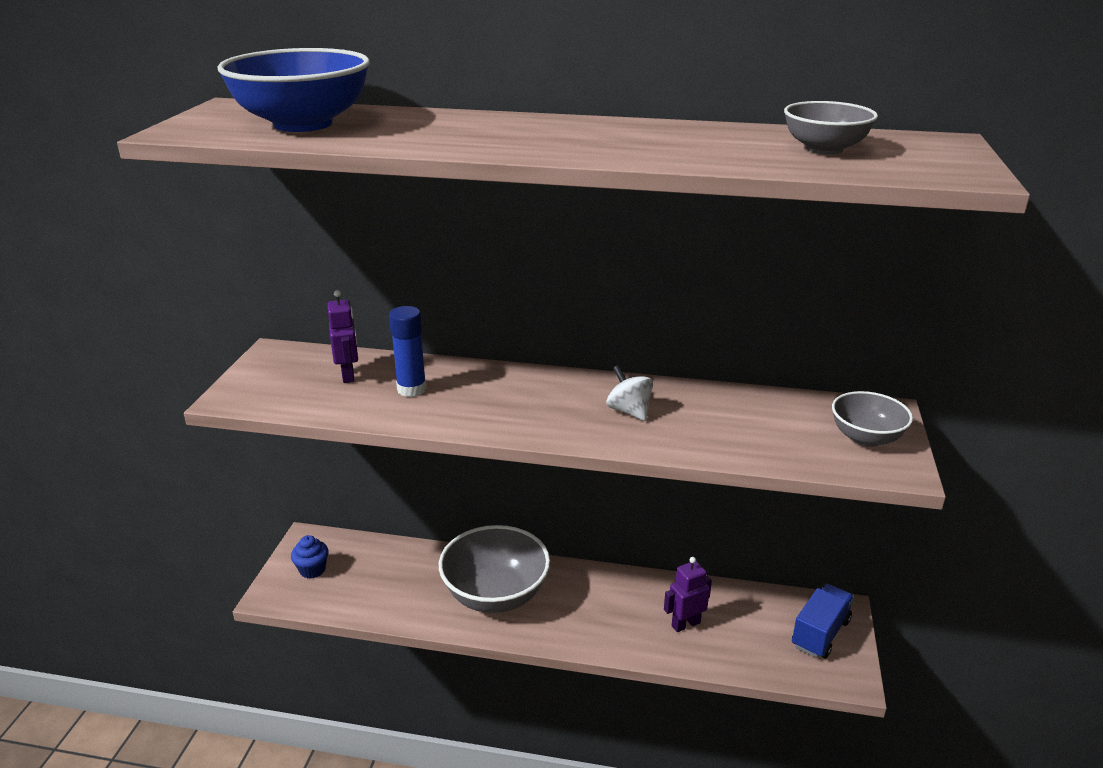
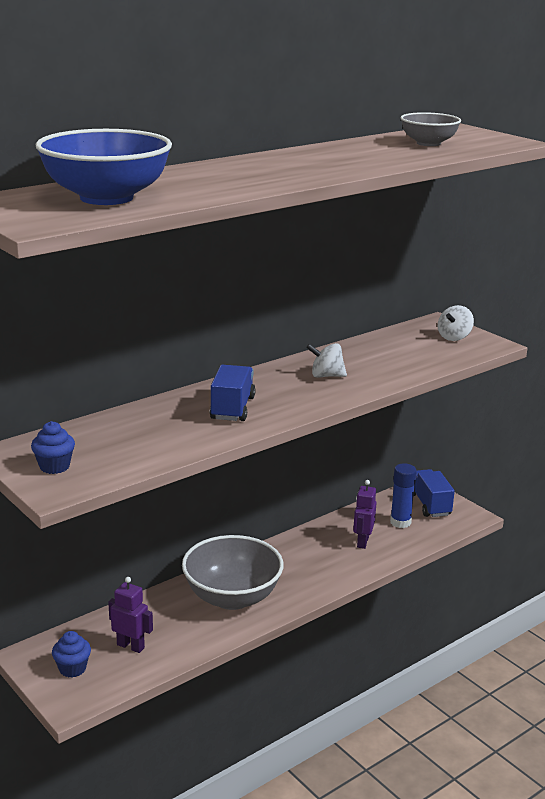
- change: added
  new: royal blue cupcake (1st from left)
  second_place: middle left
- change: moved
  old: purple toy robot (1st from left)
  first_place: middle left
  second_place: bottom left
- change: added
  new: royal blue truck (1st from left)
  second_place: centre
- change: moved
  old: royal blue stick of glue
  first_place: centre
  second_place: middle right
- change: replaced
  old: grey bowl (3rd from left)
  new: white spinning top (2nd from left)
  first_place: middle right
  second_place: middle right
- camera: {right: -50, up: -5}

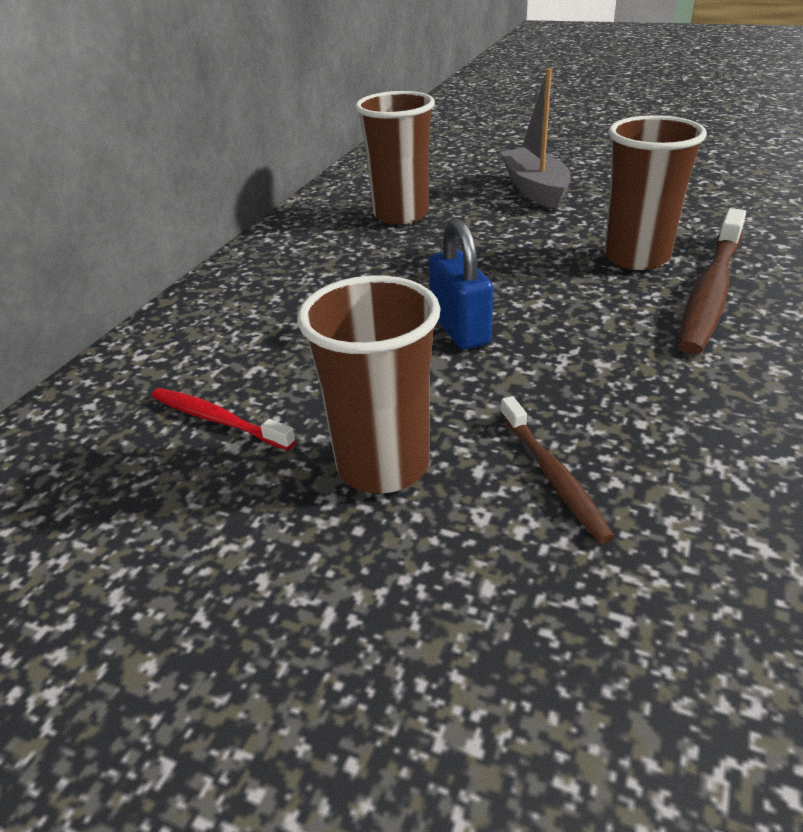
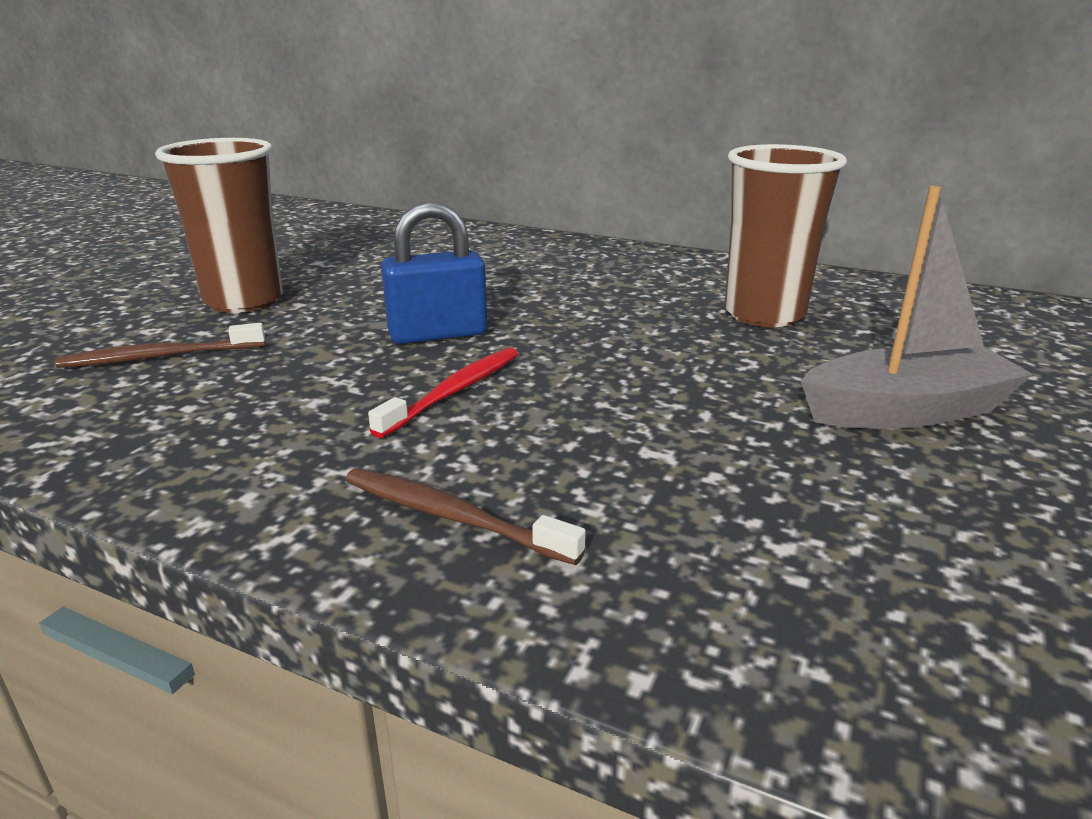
- change: resized
  old: dark brown tooth brush (2nd from left)
  first_place: middle right
  second_place: centre
  factor: 0.56
- change: moved
  old: scarlet tooth brush
  first_place: middle left
  second_place: centre
- change: removed
  old: dark brown cup (3rd from left)
  first_place: top right
- camera: {right: 90, up: -10}

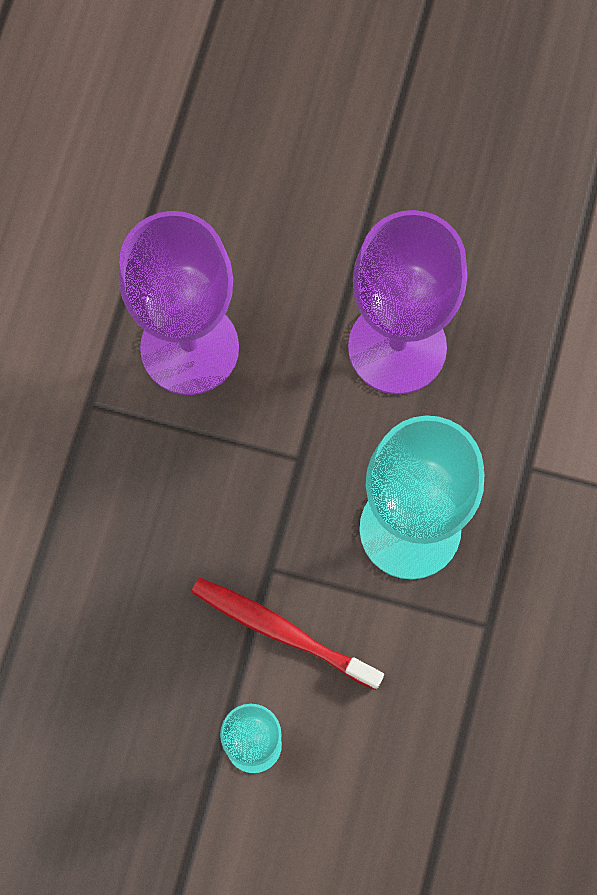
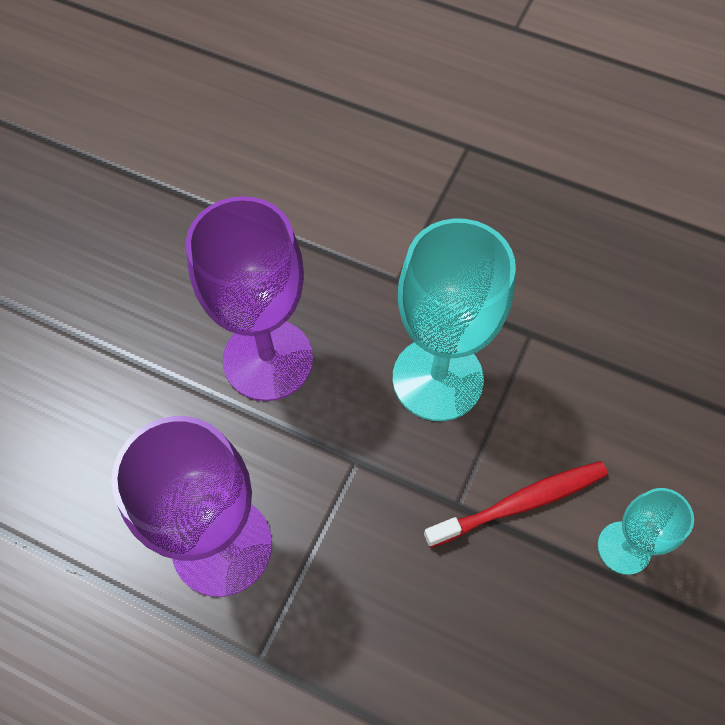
- change: turned
  old: scarlet tooth brush
  first_place: bottom centre
  second_place: bottom right
  degrees: -150
- camera: {right: -80, up: -10}

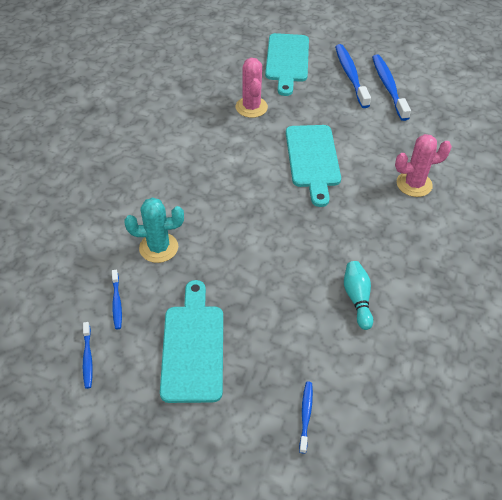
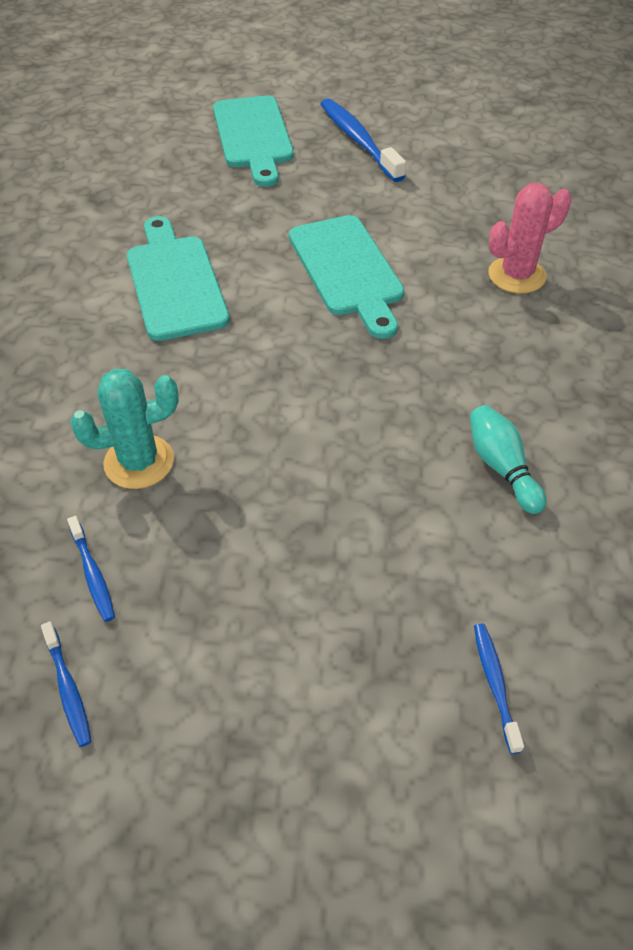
- change: moved
  old: aqua cutting board (1st from left)
  first_place: bottom centre
  second_place: top left
- change: removed
  old: pink saguaro cactus (1st from left)
  first_place: top centre
- change: removed
  old: royal blue tooth brush (5th from left)
  first_place: top right
- camera: {right: -15, up: 0}

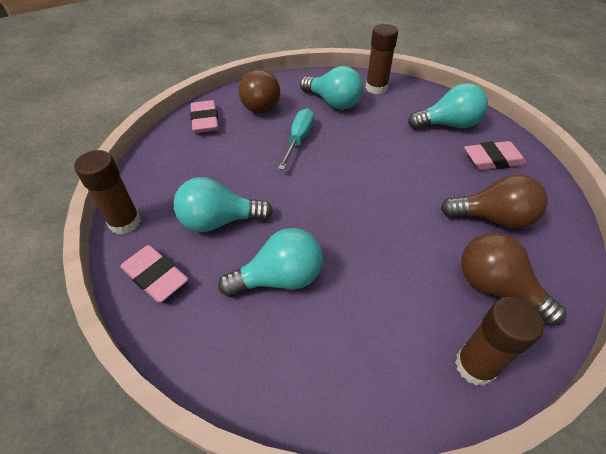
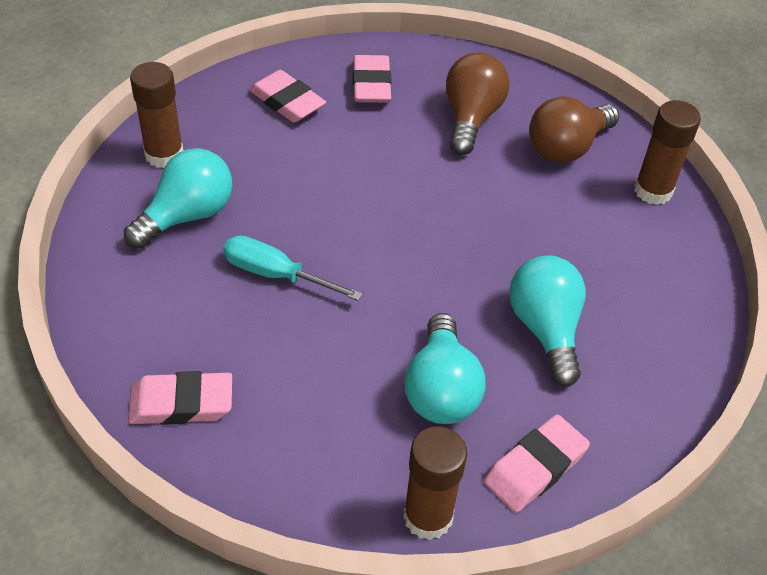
- change: replaced
  old: aqua bulb (4th from left)
  new: pink pencil eraser (2nd from left)
  first_place: top right
  second_place: top centre
- change: removed
  old: dark brown bulb (1st from left)
  first_place: top centre
- camera: {right: -85, up: 0}

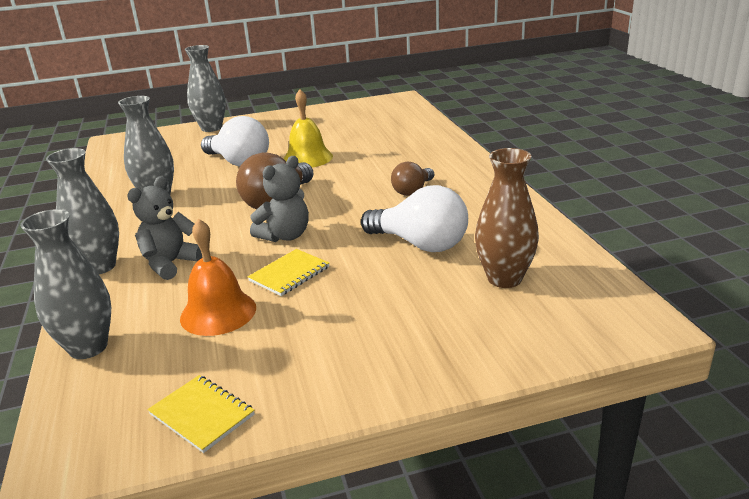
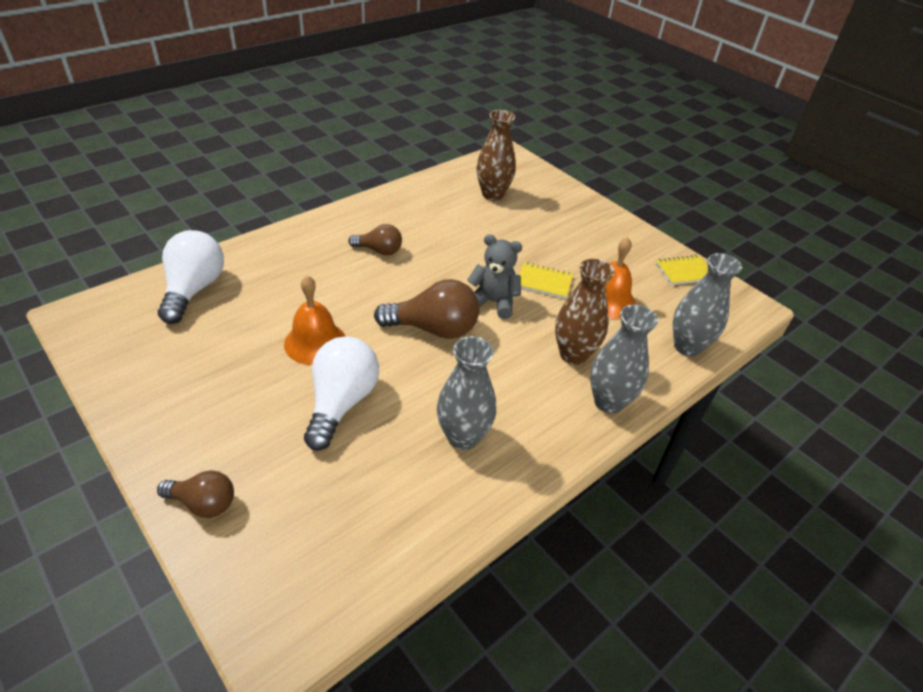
- change: replaced
  old: grey tall vase (4th from left)
  new: dark brown bulb (1st from left)
  first_place: top left
  second_place: bottom left
- change: moved
  old: white bulb (2nd from left in the first image)
  new: white bulb (1st from left)
  first_place: centre
  second_place: middle left
- change: recoloured
  old: yellow bell
  new: orange bell (1st from left)
  first_place: top centre
  second_place: centre
- change: replaced
  old: grey teddy bear (1st from left)
  new: dark brown tall vase (2nd from left)
  first_place: middle left
  second_place: centre
- change: turned
  old: yellow exercise book (1st from left in the first image)
  first_place: bottom left
  second_place: middle right
  degrees: 60
- camera: {right: -120, up: 15}

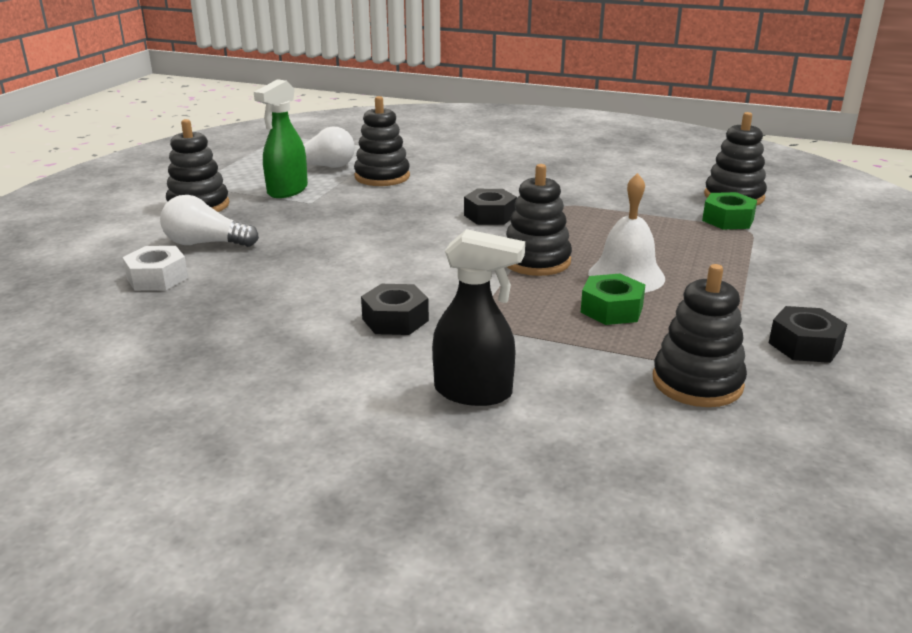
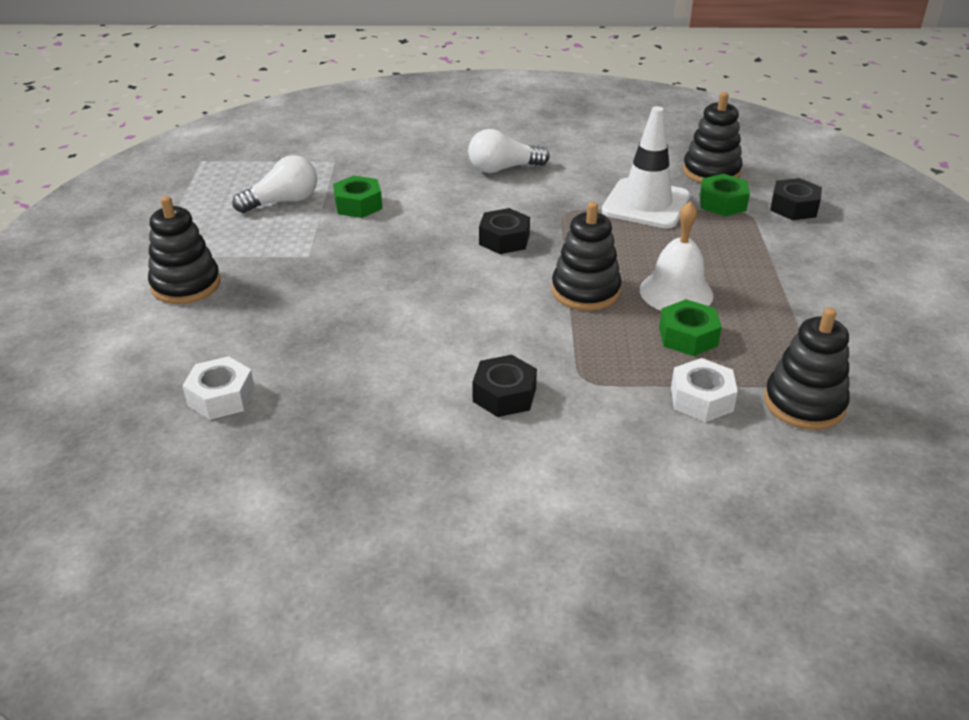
- change: replaced
  old: jet-black stacking rings (2nd from left)
  new: leaf-green hex nut (1st from left)
  first_place: top centre
  second_place: top centre
- change: moved
  old: white bulb (1st from left in the first image)
  new: white bulb (2nd from left)
  first_place: middle left
  second_place: top centre
- change: added
  new: white traffic cone
  second_place: top right
- change: added
  new: white hex nut (2nd from left)
  second_place: middle right
- change: moved
  old: jet-black hex nut (3rd from left)
  first_place: middle right
  second_place: top right
- change: removed
  old: leaf-green spray bottle
  first_place: top left
- change: removed
  old: jet-black spray bottle
  first_place: centre
- camera: {right: -20, up: 10}

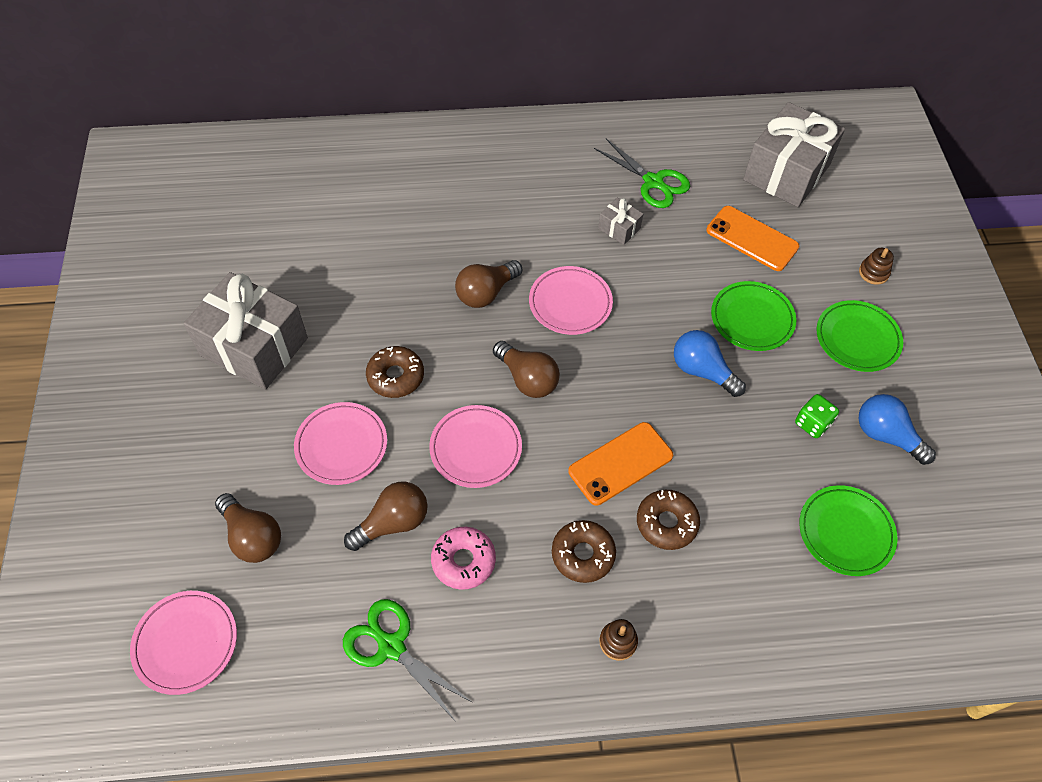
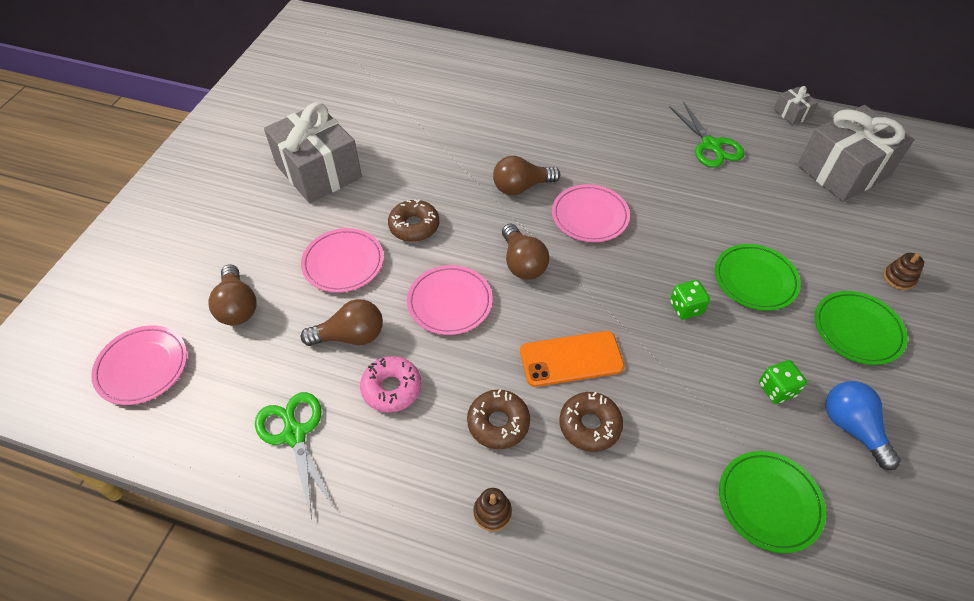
- change: replaced
  old: royal blue bulb (1st from left)
  new: leaf-green dice (1st from left)
  first_place: middle right
  second_place: middle right
- change: moved
  old: grey gift (2nd from left)
  first_place: top centre
  second_place: top right
- change: removed
  old: orange phone (2nd from left)
  first_place: top right
- camera: {right: 25, up: -5}

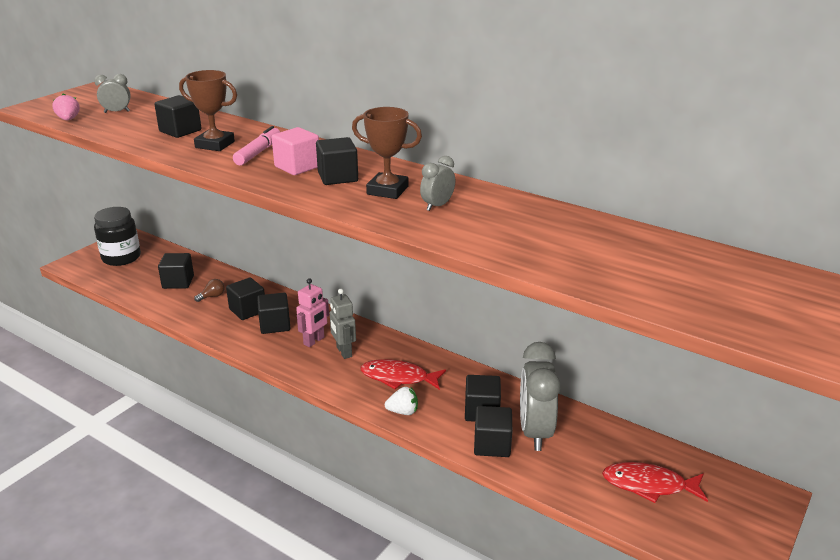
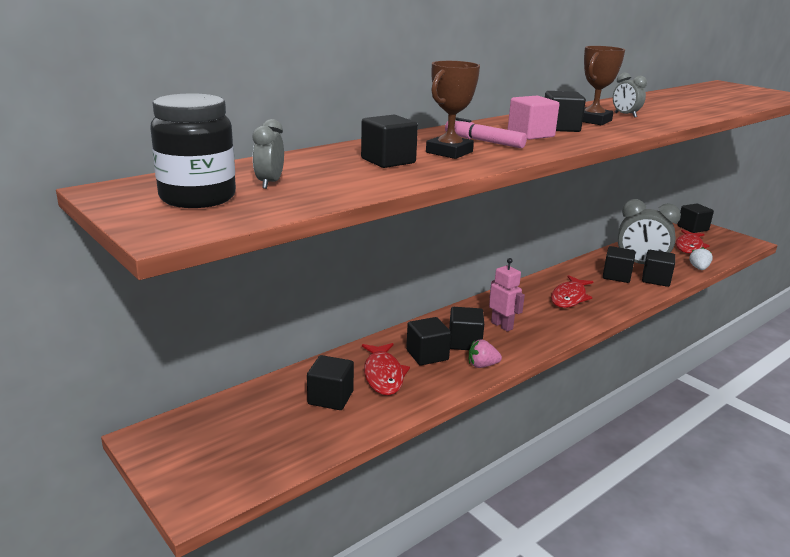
- change: moved
  old: jet-black jar
  first_place: middle left
  second_place: top left
- change: replaced
  old: dark brown bulb
  new: scarlet fish (1st from left)
  first_place: middle left
  second_place: centre
- change: moved
  old: pink strawberry
  first_place: top left
  second_place: centre
- change: added
  new: jet-black solid cube (8th from left)
  second_place: middle right
- change: moved
  old: white strawberry
  first_place: bottom centre
  second_place: middle right
- change: removed
  old: grey toy robot
  first_place: centre
- camera: {right: -75, up: -5}

